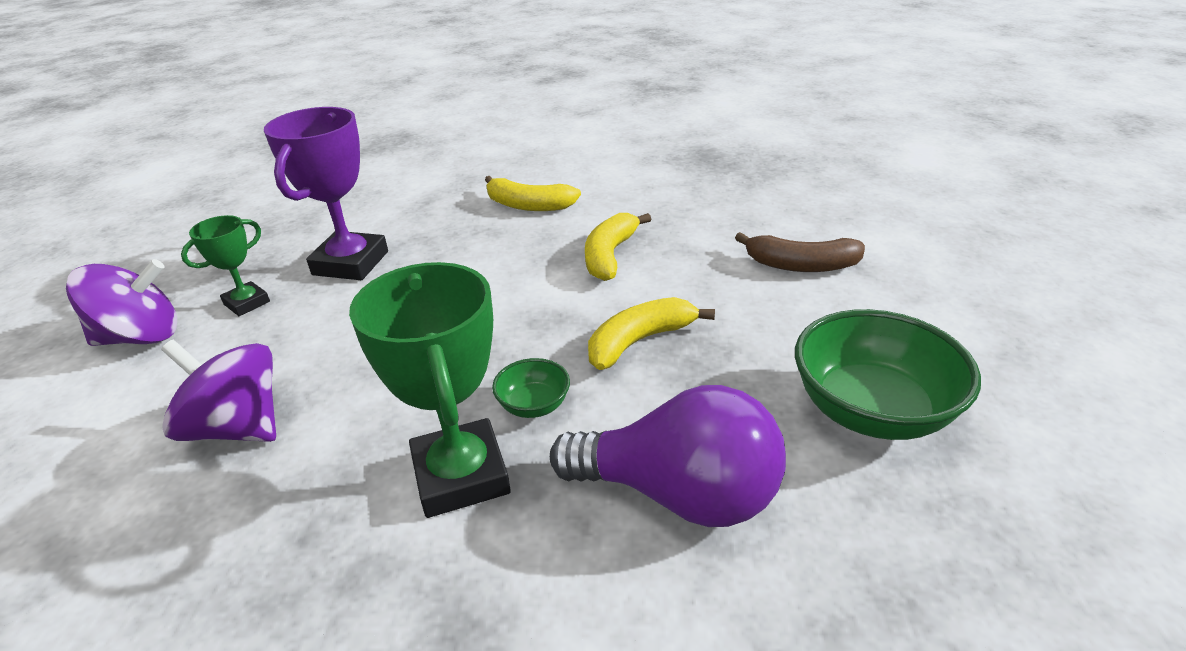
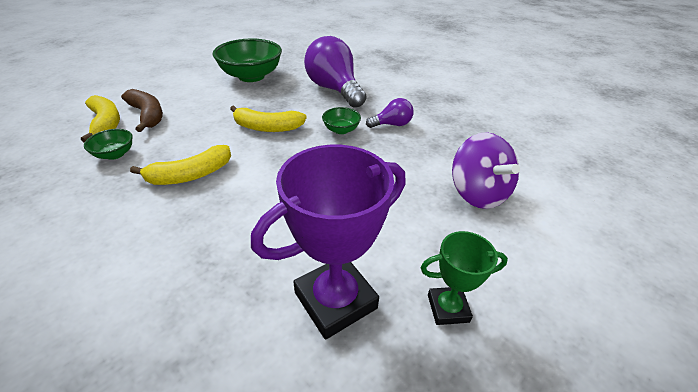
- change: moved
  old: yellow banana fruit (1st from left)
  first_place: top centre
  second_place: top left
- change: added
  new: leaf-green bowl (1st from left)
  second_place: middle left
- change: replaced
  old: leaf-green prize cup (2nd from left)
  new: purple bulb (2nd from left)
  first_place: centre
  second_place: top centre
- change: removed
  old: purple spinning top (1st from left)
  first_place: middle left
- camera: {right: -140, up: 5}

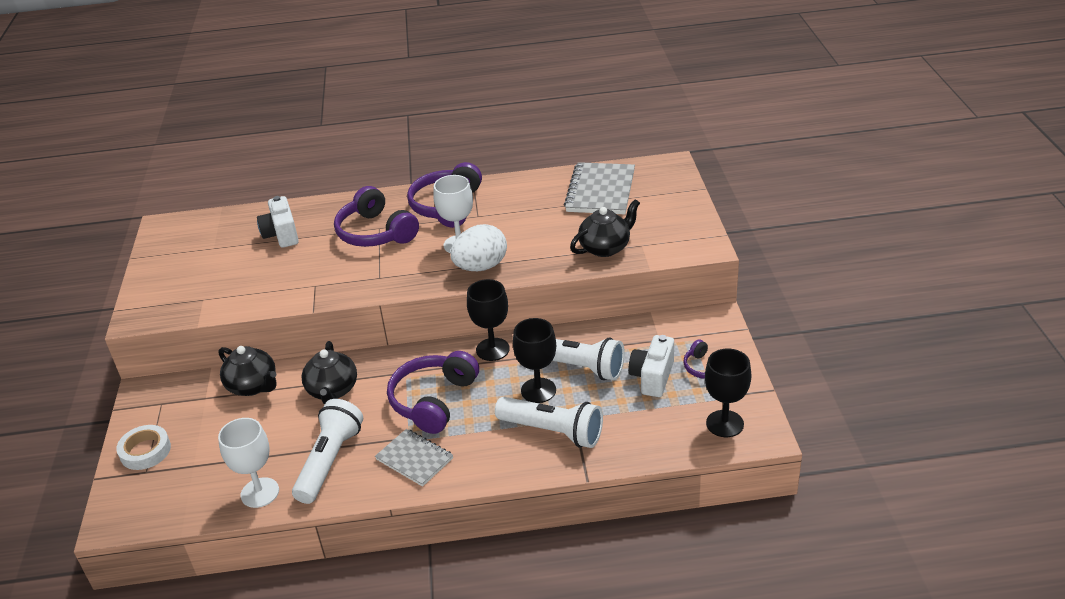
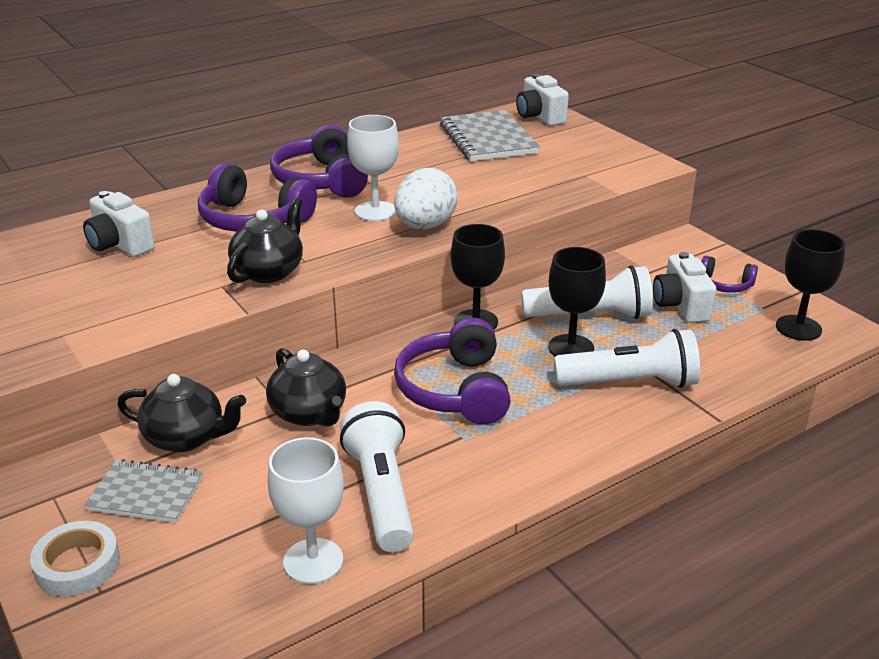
- change: moved
  old: grey exercise book (1st from left)
  first_place: bottom centre
  second_place: bottom left
- change: moved
  old: jet-black china teapot (3rd from left in the first image)
  new: jet-black china teapot (2nd from left)
  first_place: centre
  second_place: middle left
- change: added
  new: white compact camera (2nd from left)
  second_place: top centre
- camera: {right: -30, up: -5}

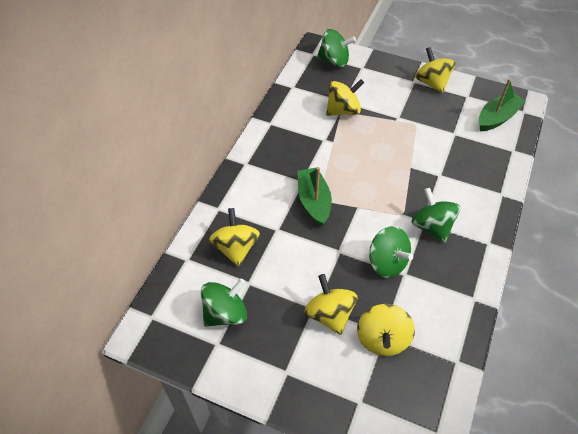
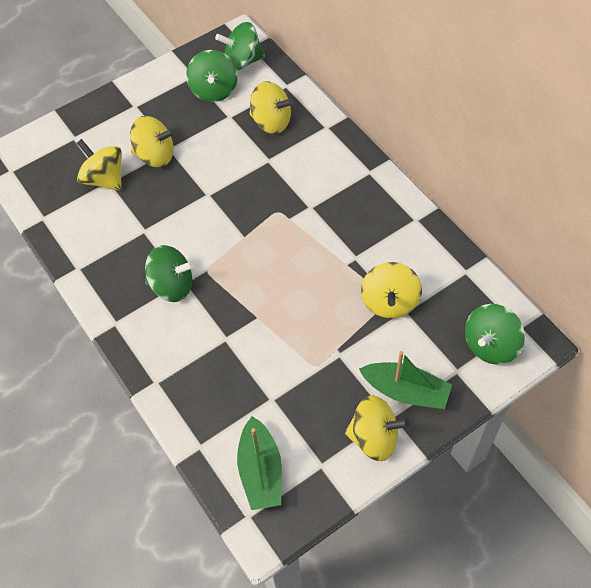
- change: moved
  old: leaf-green spinning top (3rd from left)
  first_place: middle right
  second_place: top centre
- change: moved
  old: leaf-green sailboat (1st from left in the first image)
  new: leaf-green sailboat (2nd from left)
  first_place: centre
  second_place: middle right
- camera: {right: 125, up: 5}

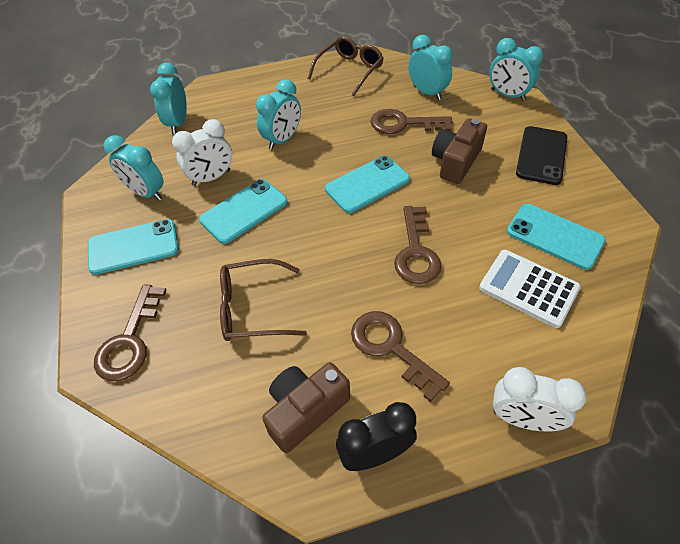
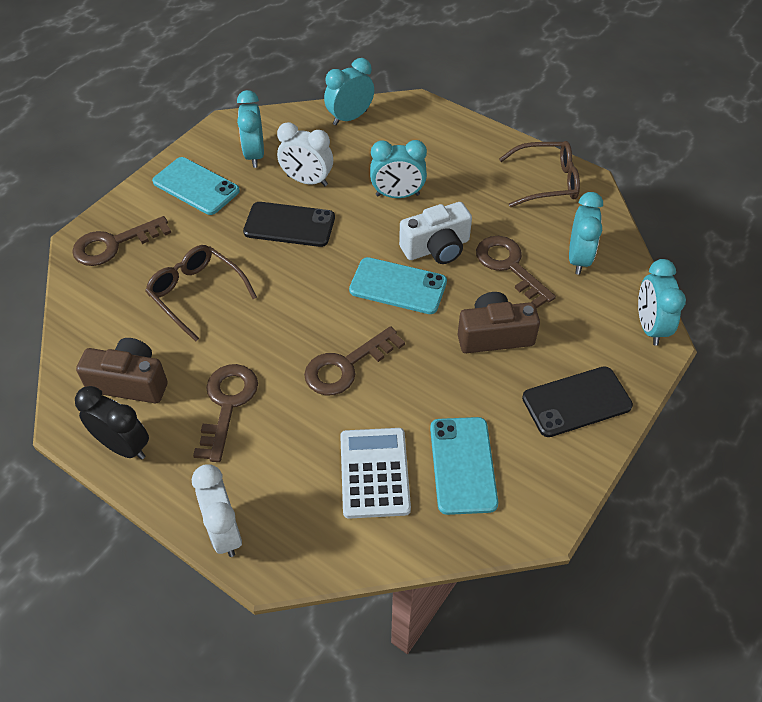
- change: recoloured
  old: aqua phone (2nd from left)
  new: jet-black phone (1st from left)
  first_place: centre
  second_place: top centre
- change: added
  new: white compact camera
  second_place: top centre
- camera: {right: 50, up: 0}

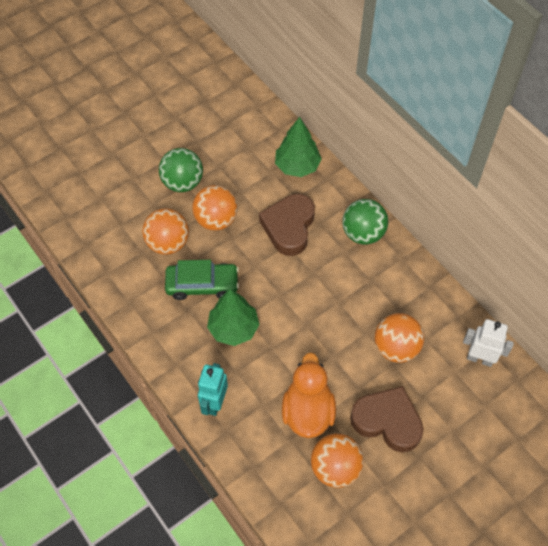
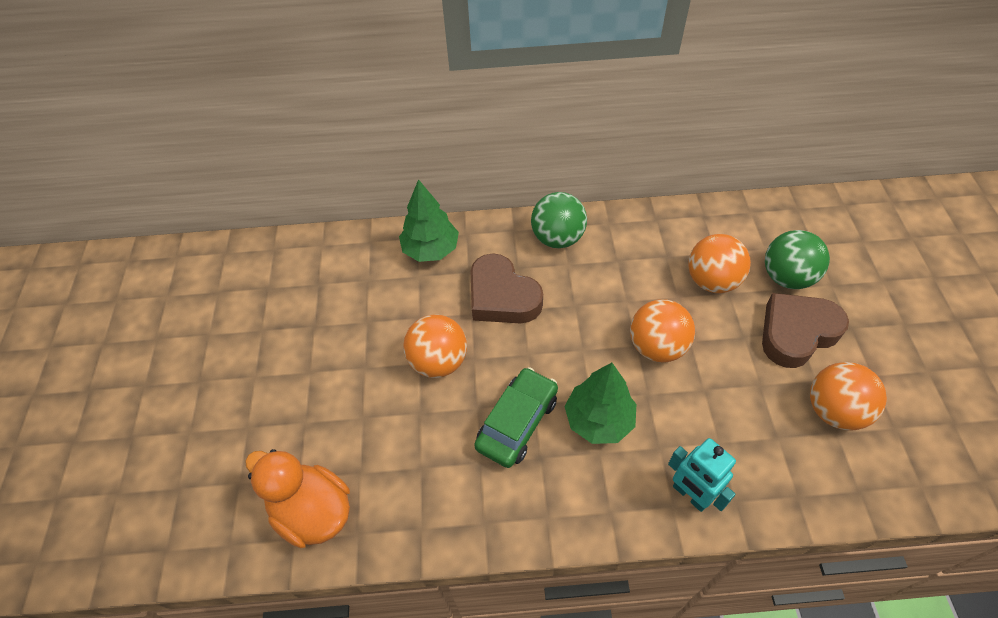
- change: moved
  old: orange toy duck
  first_place: bottom centre
  second_place: bottom left
- change: moved
  old: orange sphere (1st from left in the first image)
  new: orange sphere (2nd from left)
  first_place: middle left
  second_place: centre
- change: moved
  old: leaf-green sphere (1st from left in the first image)
  new: leaf-green sphere (2nd from left)
  first_place: top left
  second_place: middle right
- change: removed
  old: white toy robot
  first_place: middle right
- camera: {right: -55, up: -5}

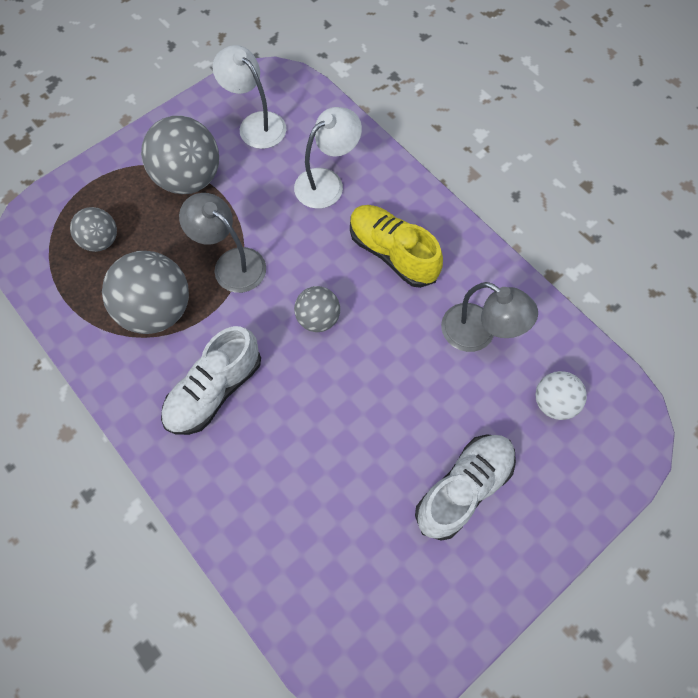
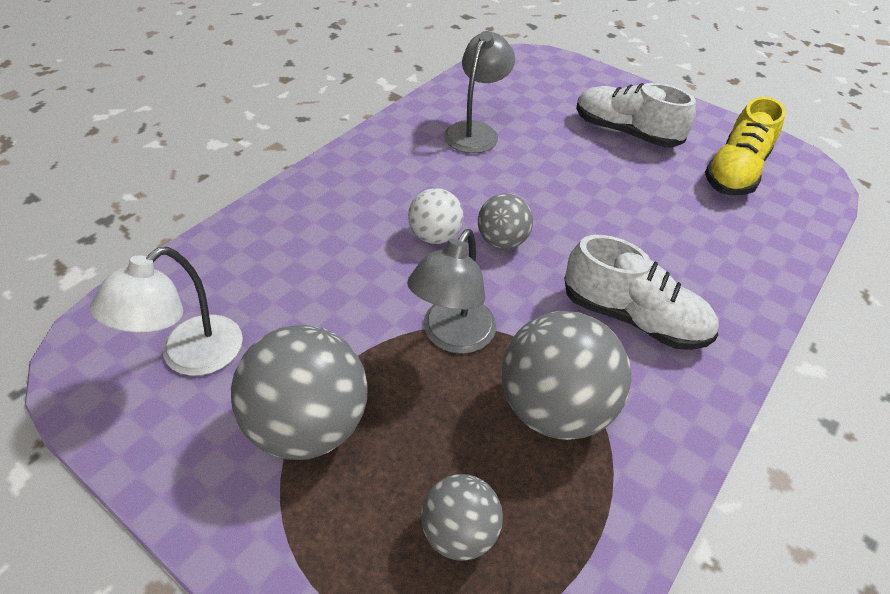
- change: moved
  old: white sphere
  first_place: middle right
  second_place: centre
- change: moved
  old: yellow lace-up shoe
  first_place: centre
  second_place: top right
- change: removed
  old: white desk lamp (2nd from left)
  first_place: top centre
- camera: {right: -105, up: -20}

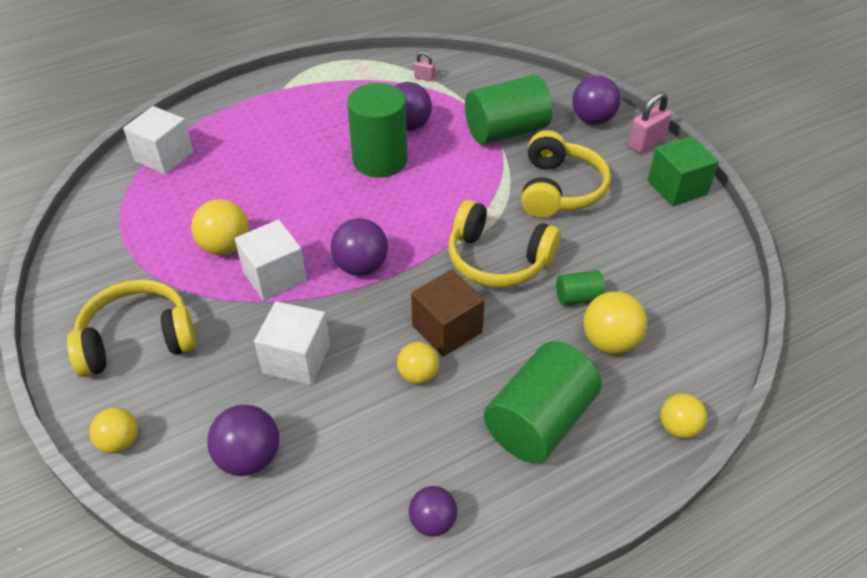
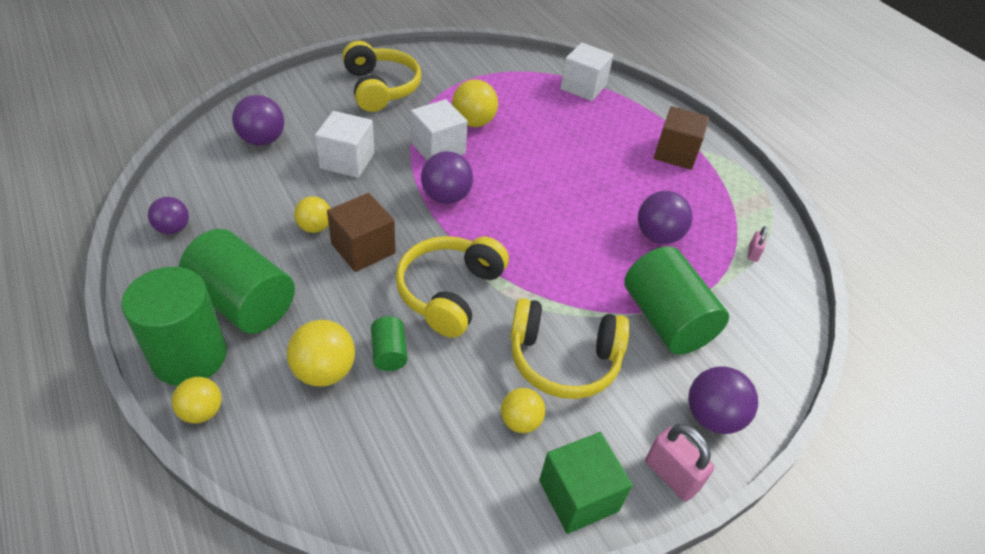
- change: moved
  old: leaf-green cylinder shape (1st from left)
  first_place: top centre
  second_place: middle left
- change: moved
  old: yellow sphere (1st from left in the first image)
  new: yellow sphere (5th from left)
  first_place: bottom left
  second_place: bottom centre
- change: added
  new: dark brown solid cube (2nd from left)
  second_place: top right
- camera: {right: 85, up: 0}

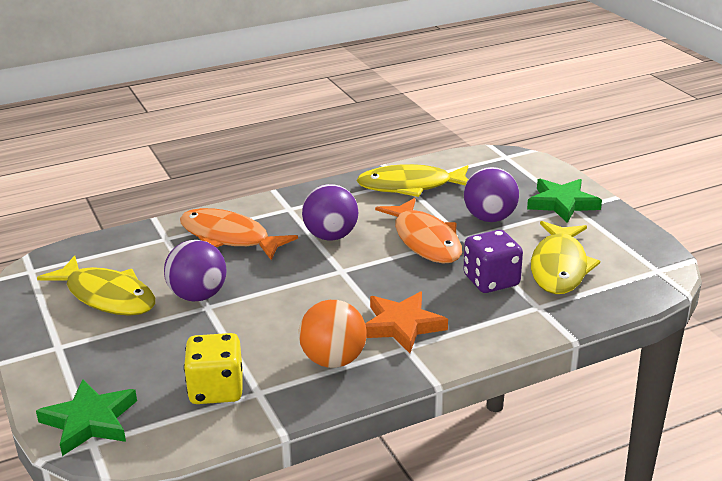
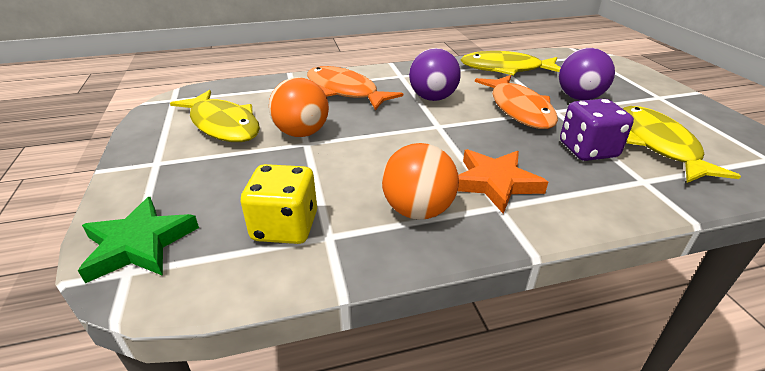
- change: recoloured
  old: purple sphere (1st from left)
  new: orange sphere (1st from left)
  first_place: middle left
  second_place: top centre
- change: turned
  old: yellow fish (3rd from left)
  first_place: middle right
  second_place: middle right
  degrees: 150
- change: removed
  old: leaf-green five-pointed star (2nd from left)
  first_place: middle right
- camera: {right: 10, up: 5}

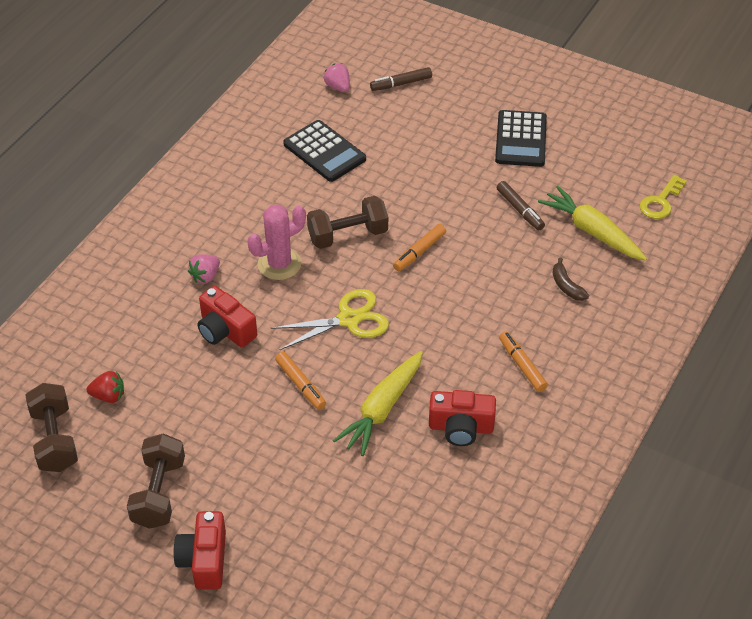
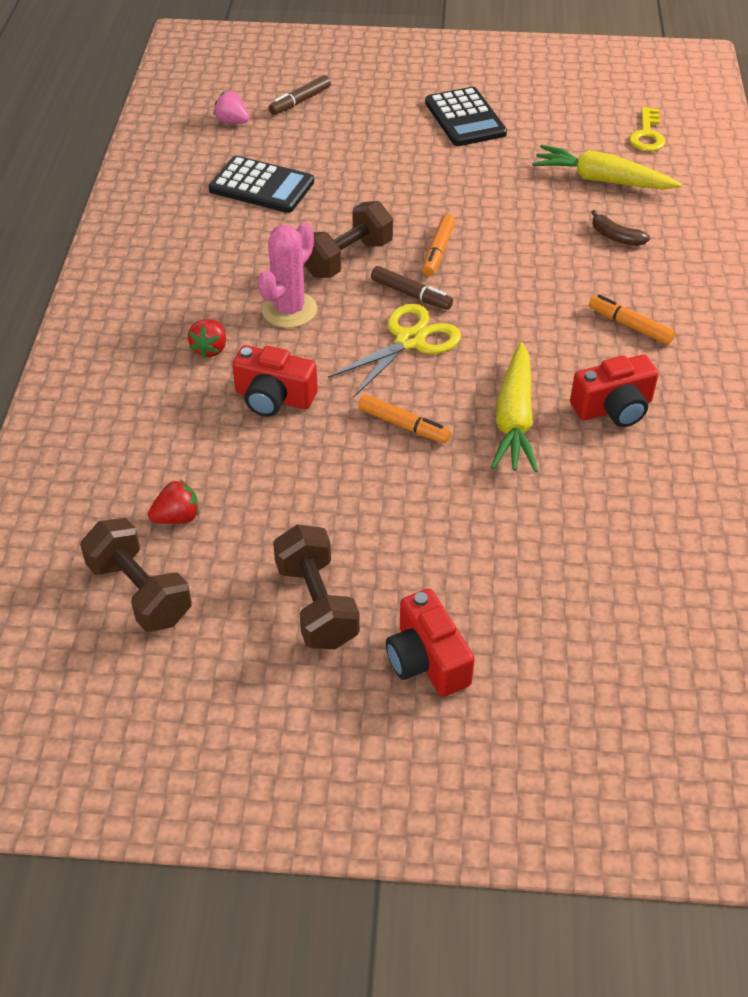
- change: recoloured
  old: pink strawberry (1st from left)
  new: scarlet strawberry (2nd from left)
  first_place: middle left
  second_place: middle left
- change: moved
  old: dark brown marker (2nd from left)
  first_place: top right
  second_place: top centre
- camera: {right: -25, up: 0}

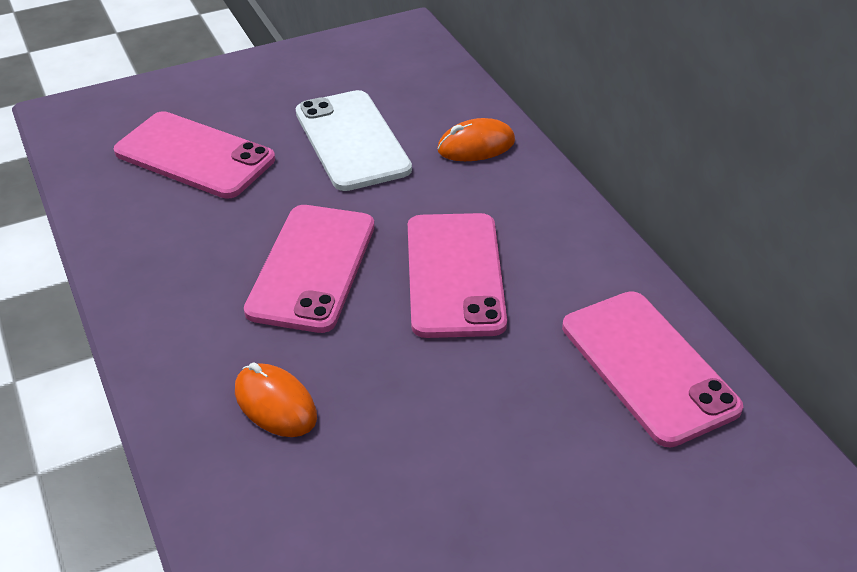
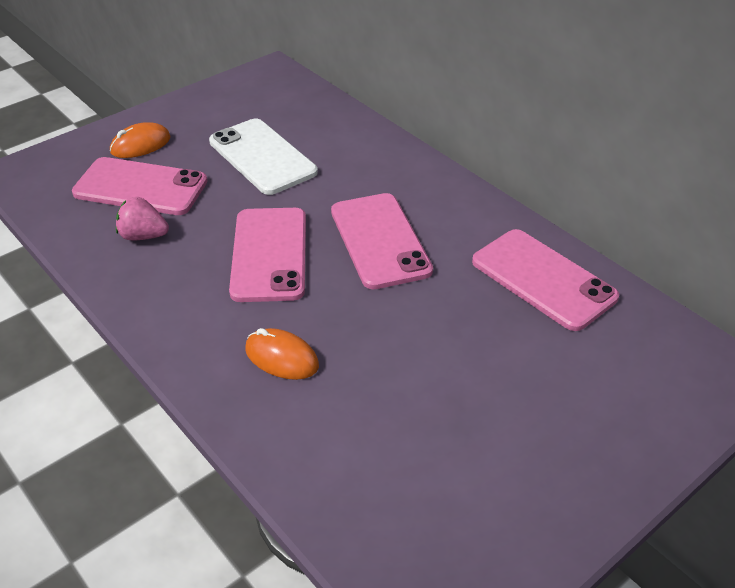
- change: moved
  old: orange computer mouse (2nd from left in the first image)
  new: orange computer mouse (1st from left)
  first_place: top centre
  second_place: top left
- change: added
  new: pink strawberry
  second_place: middle left
- camera: {right: -15, up: 0}

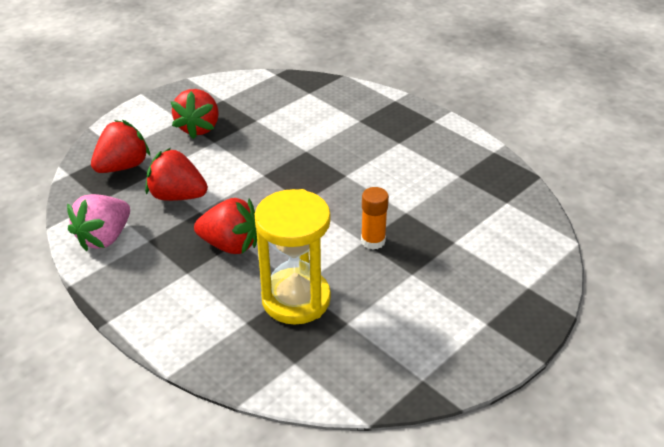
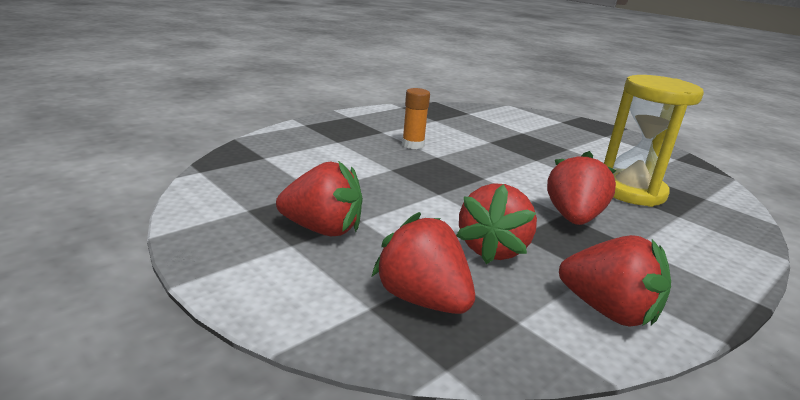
- change: moved
  old: orange stick of glue
  first_place: centre
  second_place: top centre
- change: recoloured
  old: pink strawberry
  new: scarlet strawberry (5th from left)
  first_place: middle left
  second_place: bottom right
- camera: {right: -90, up: -15}

